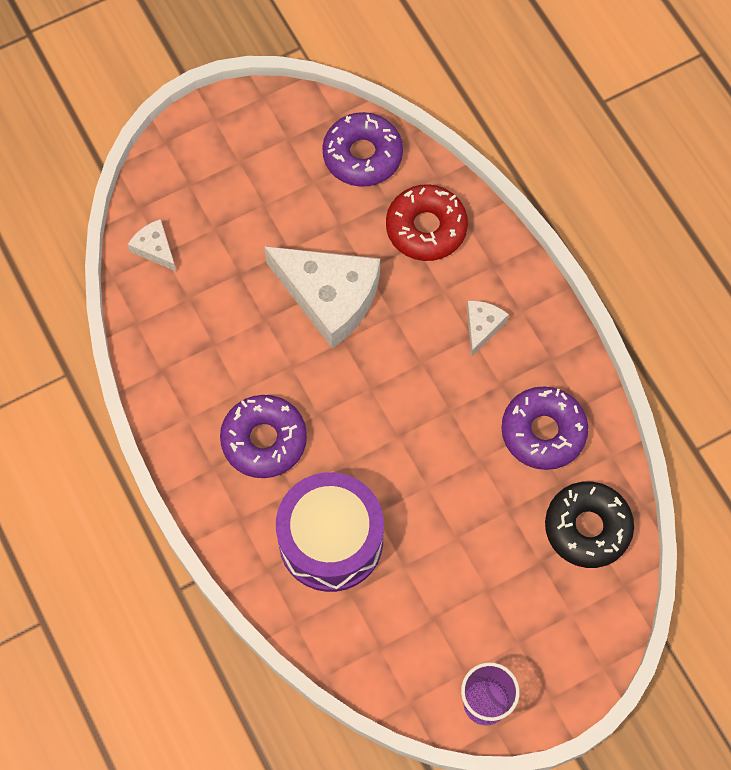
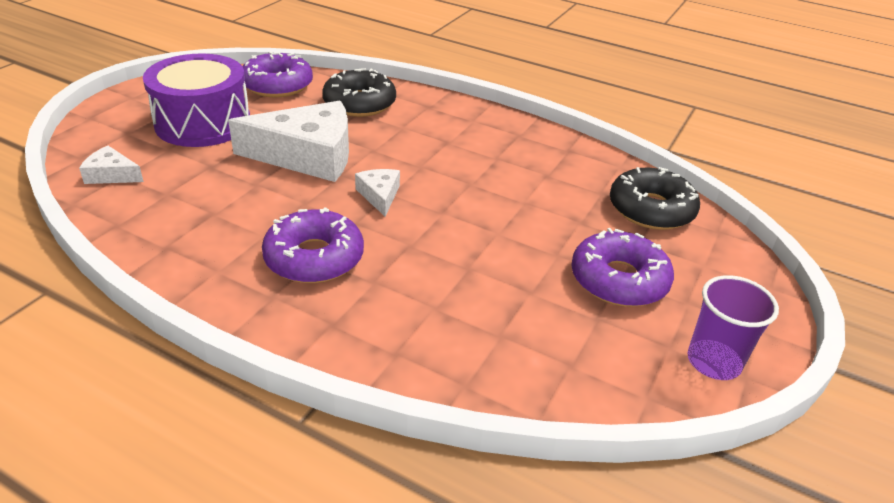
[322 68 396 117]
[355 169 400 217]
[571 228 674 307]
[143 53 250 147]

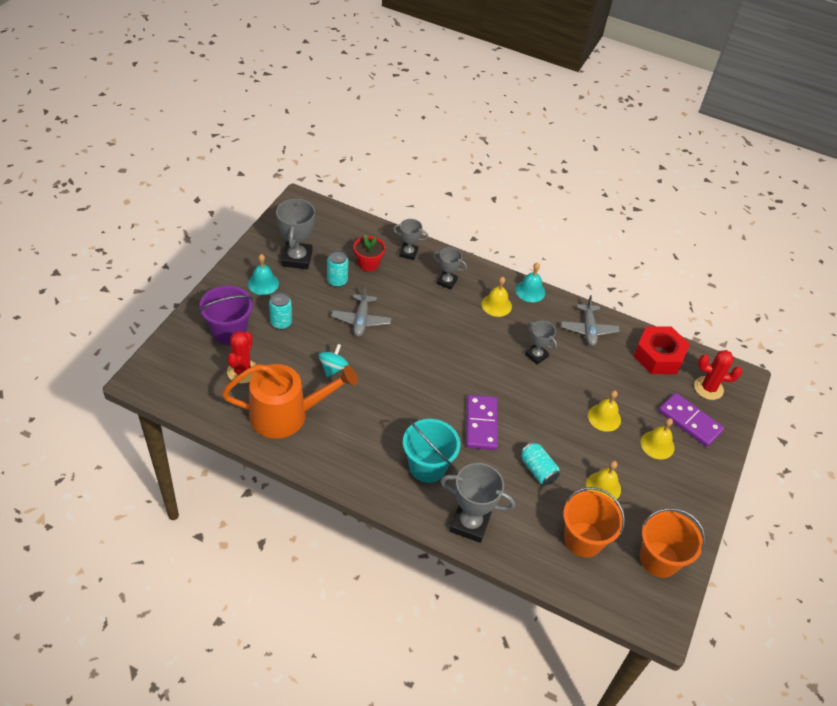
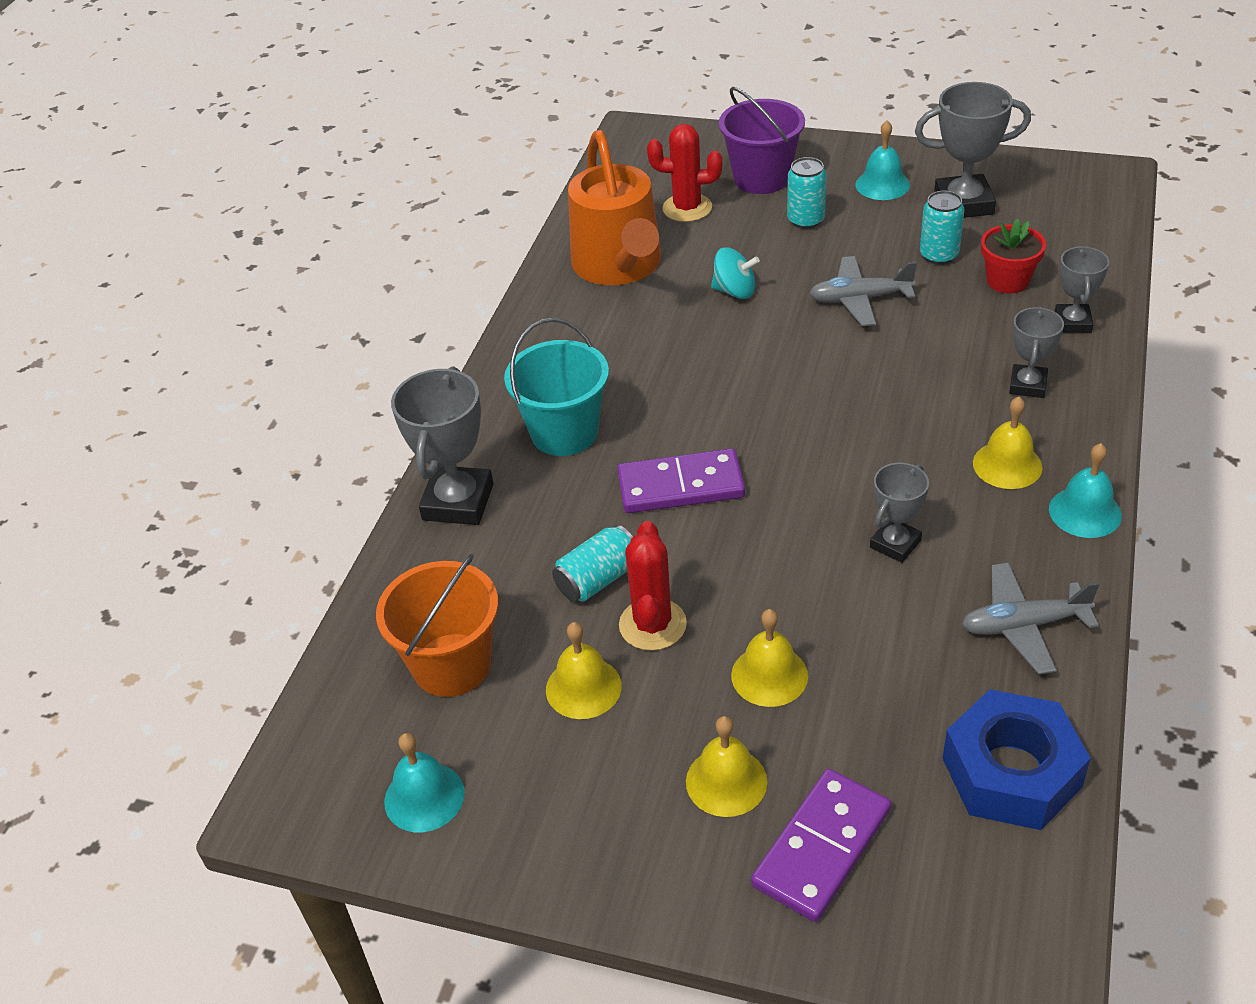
[942 689 1091 830]
[619 521 687 651]
[384 733 465 832]

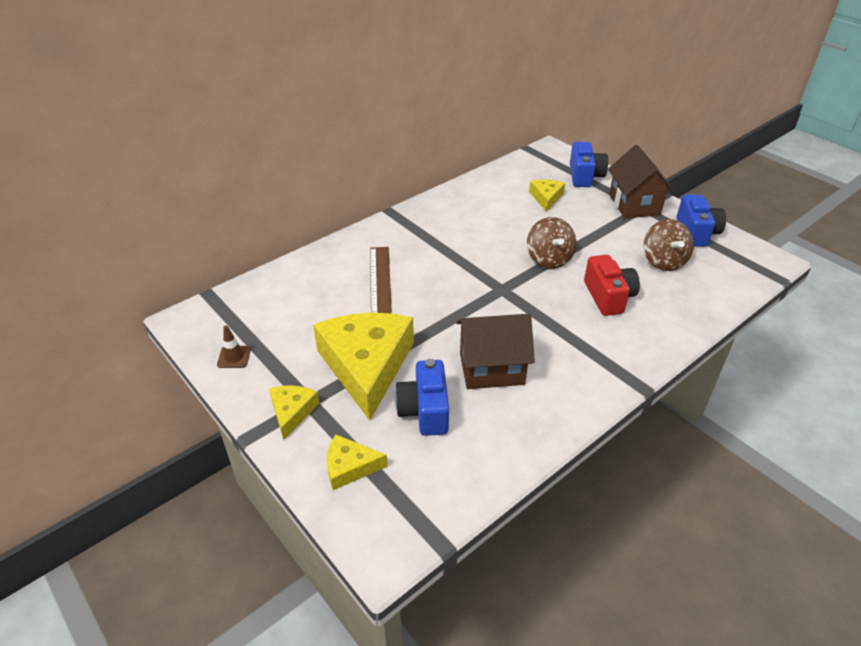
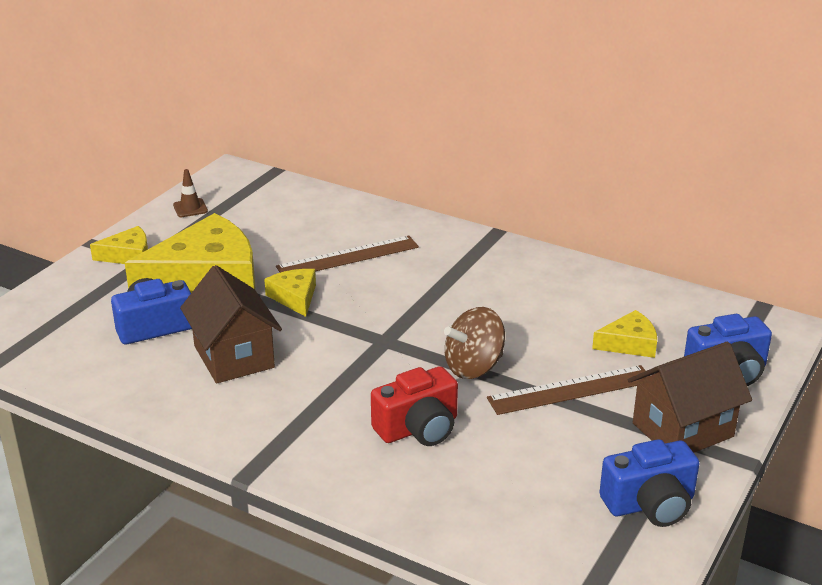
[644 219 694 271] (first image)
[264 269 316 317]
[487 365 648 415]

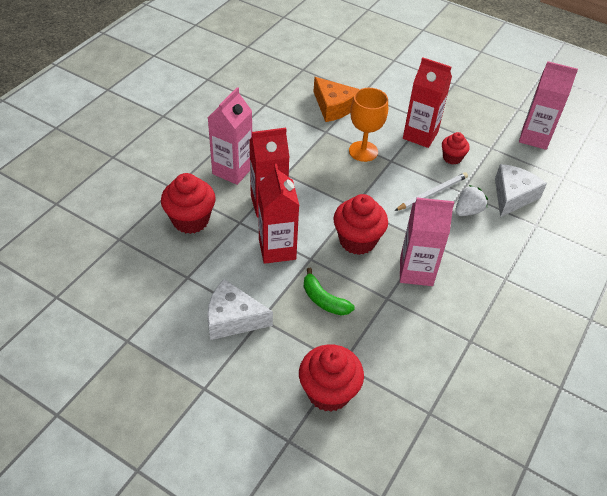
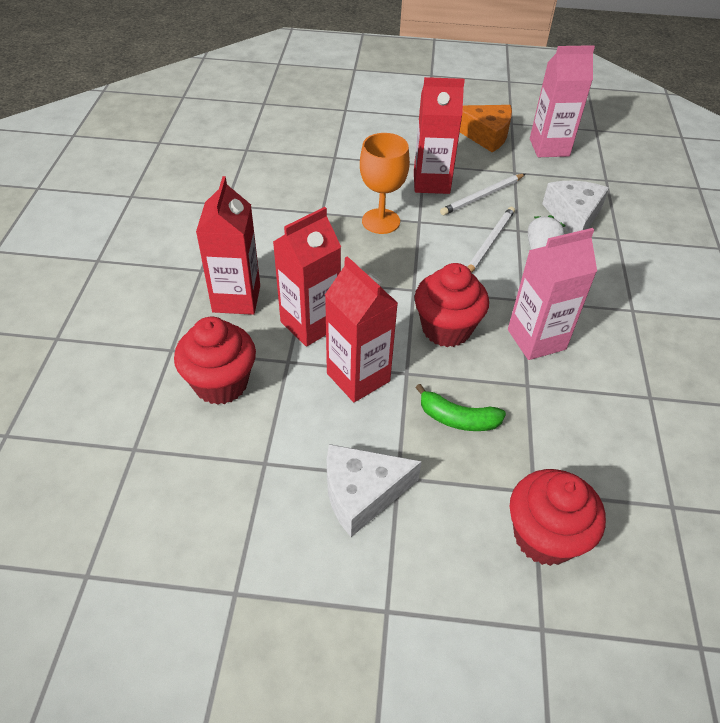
[460 105 512 152]
[196 176 260 315]
[440 174 525 215]

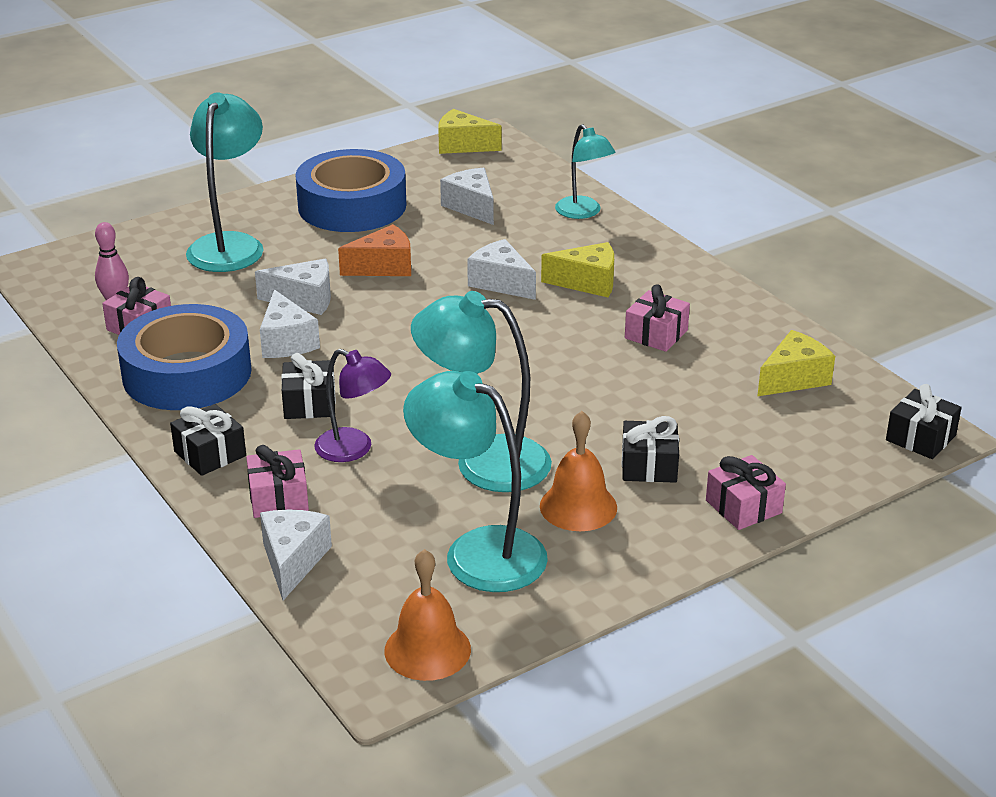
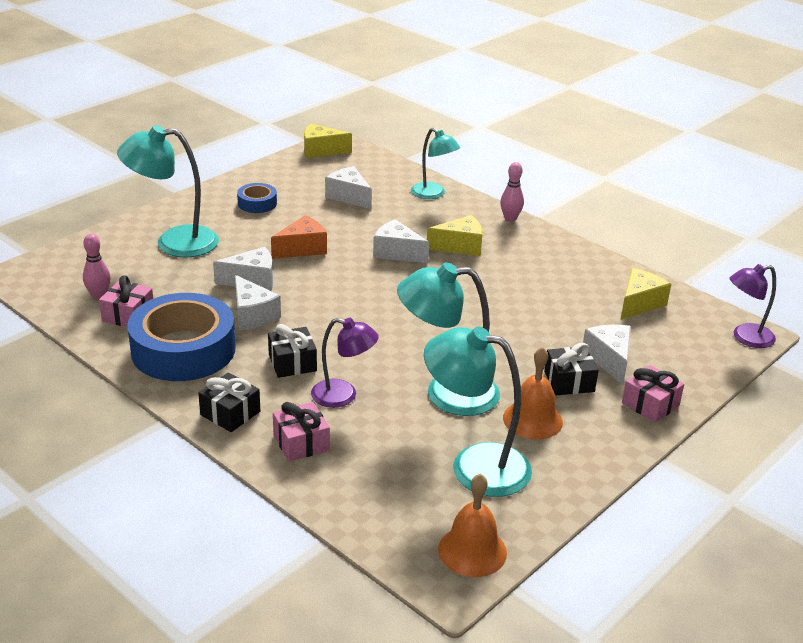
[117 125 219 258]
[237 183 277 213]
[625 284 690 352] (first image)
[730 264 776 348]
[583 325 631 384]
[500 162 524 222]

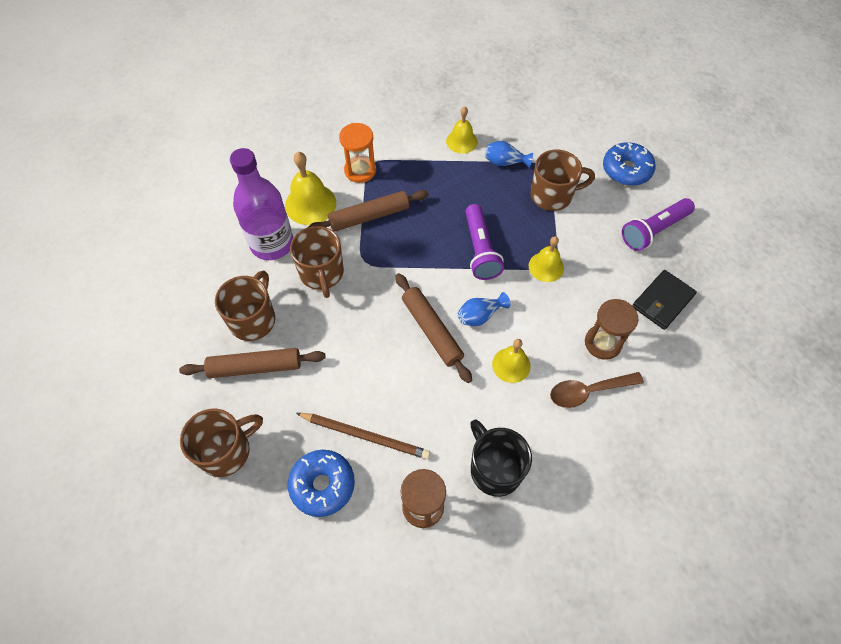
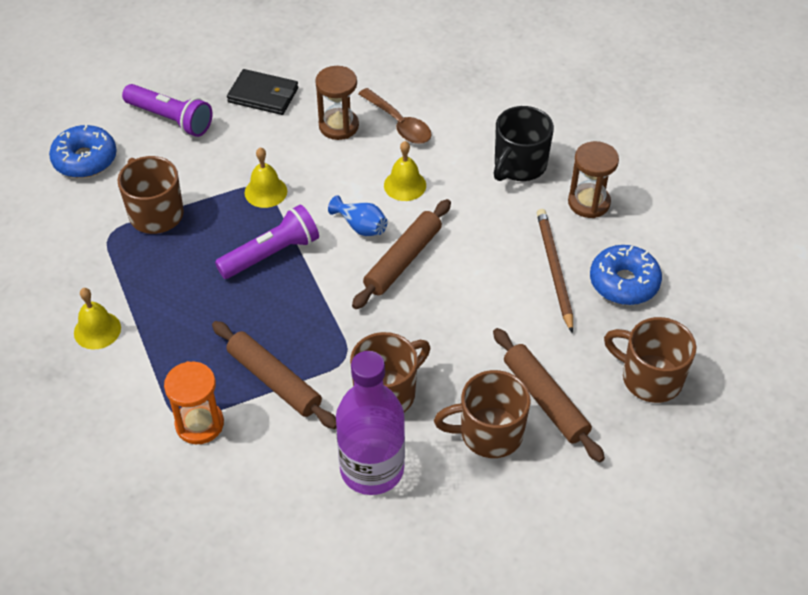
[485 141 533 167] (first image)
[285 152 336 225] (first image)

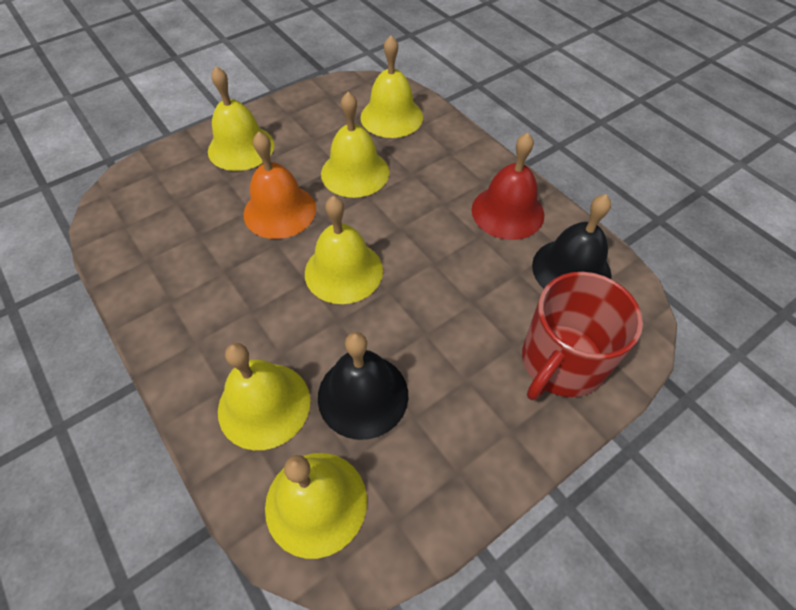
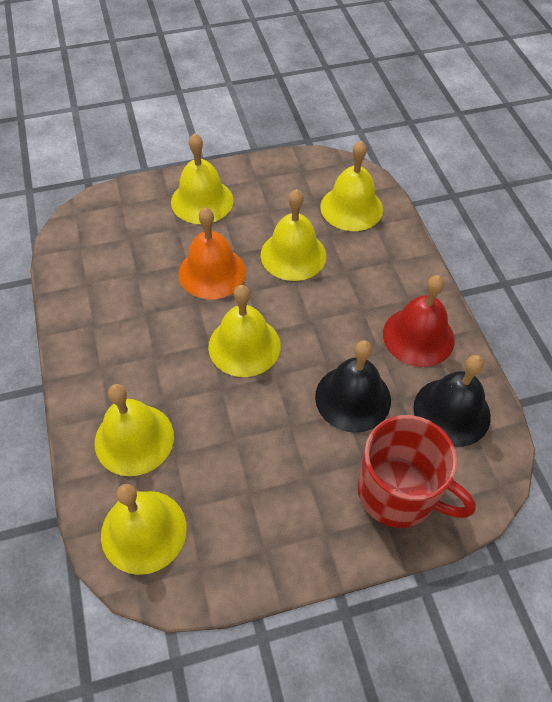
[357 415 476 528]
[315 340 391 433]

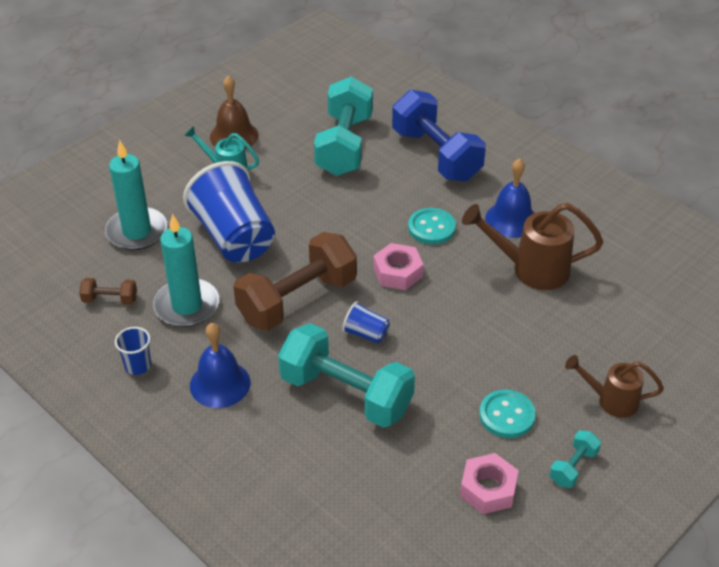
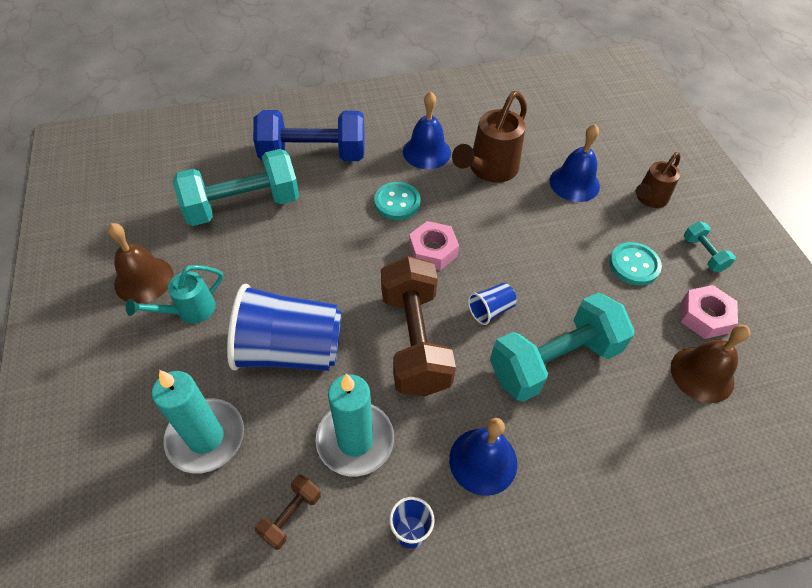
[173 149 299 226]
[550 124 600 202]
[671 325 750 403]

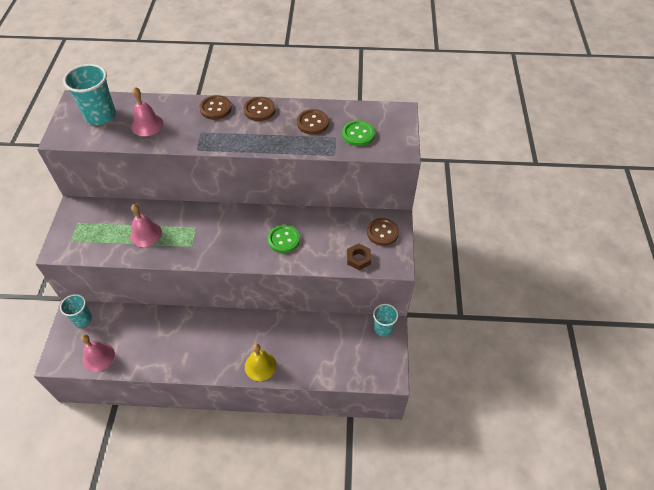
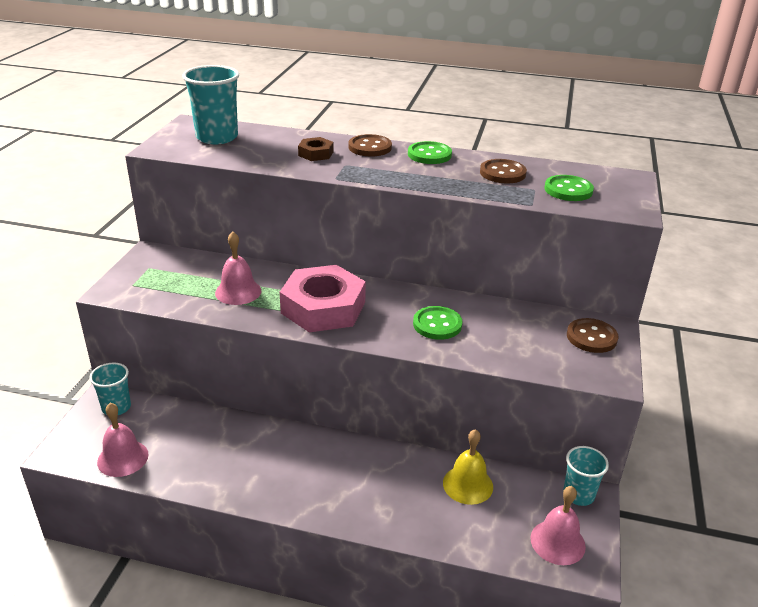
[530 486 586 565]
[408 141 452 164]
[298 137 334 161]
[443 429 493 505]
[280 265 366 332]

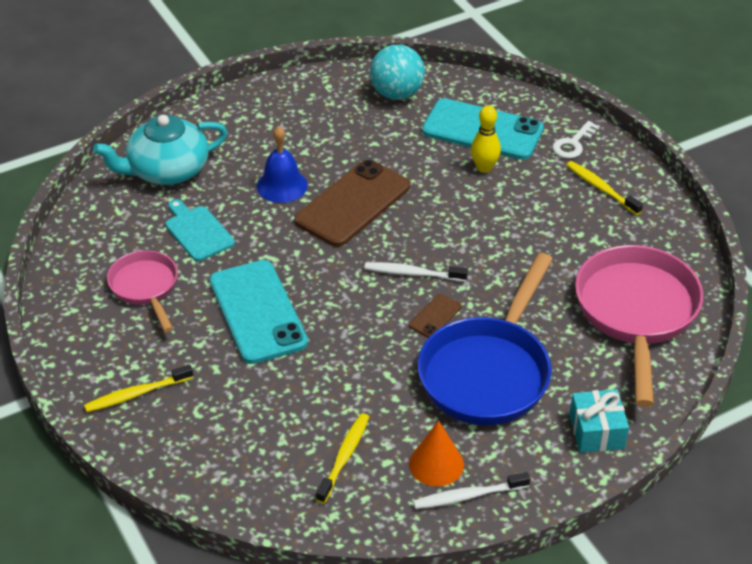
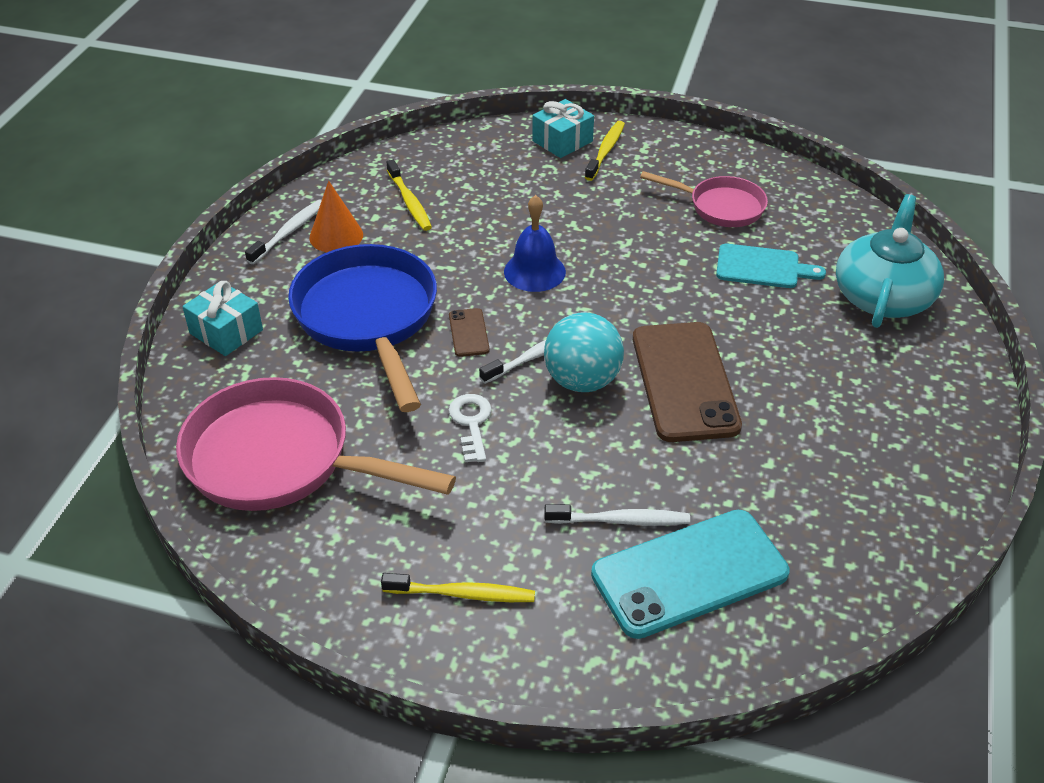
[544 312 624 392]
[544 504 690 525]
[449 394 492 462]
[504 195 566 292]
[176 377 456 511]
[209 260 308 364] (first image)
[532 99 594 158]

